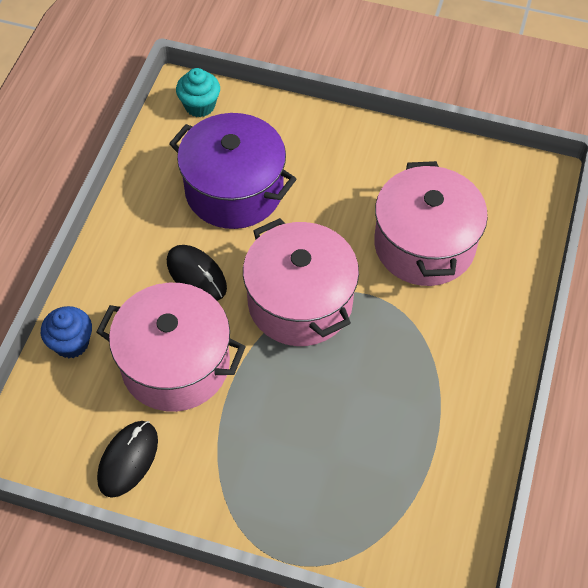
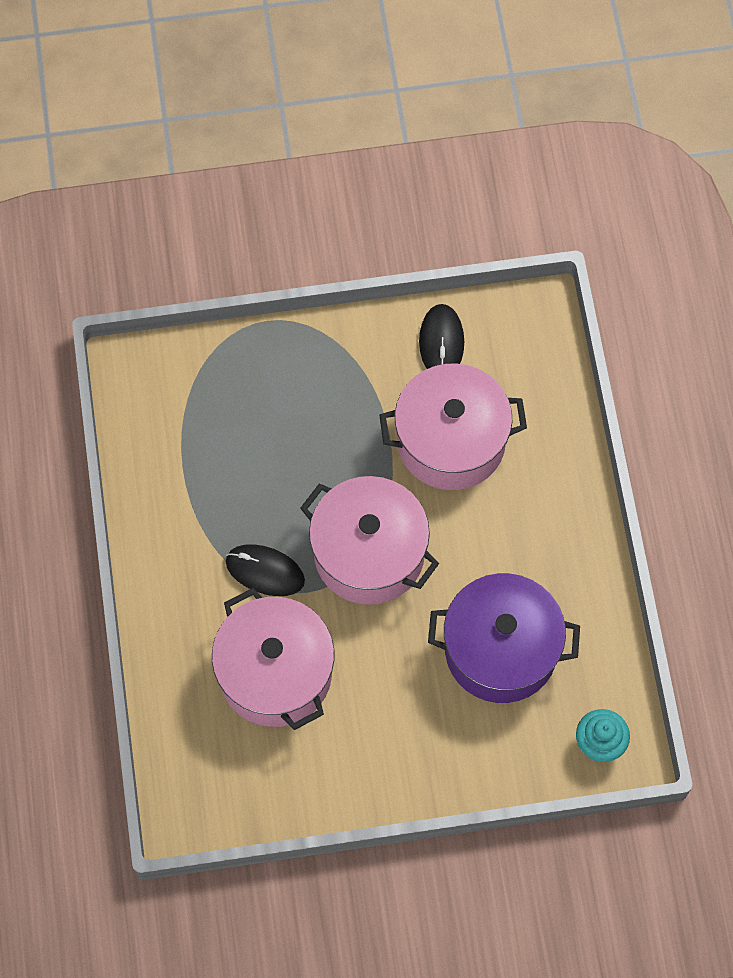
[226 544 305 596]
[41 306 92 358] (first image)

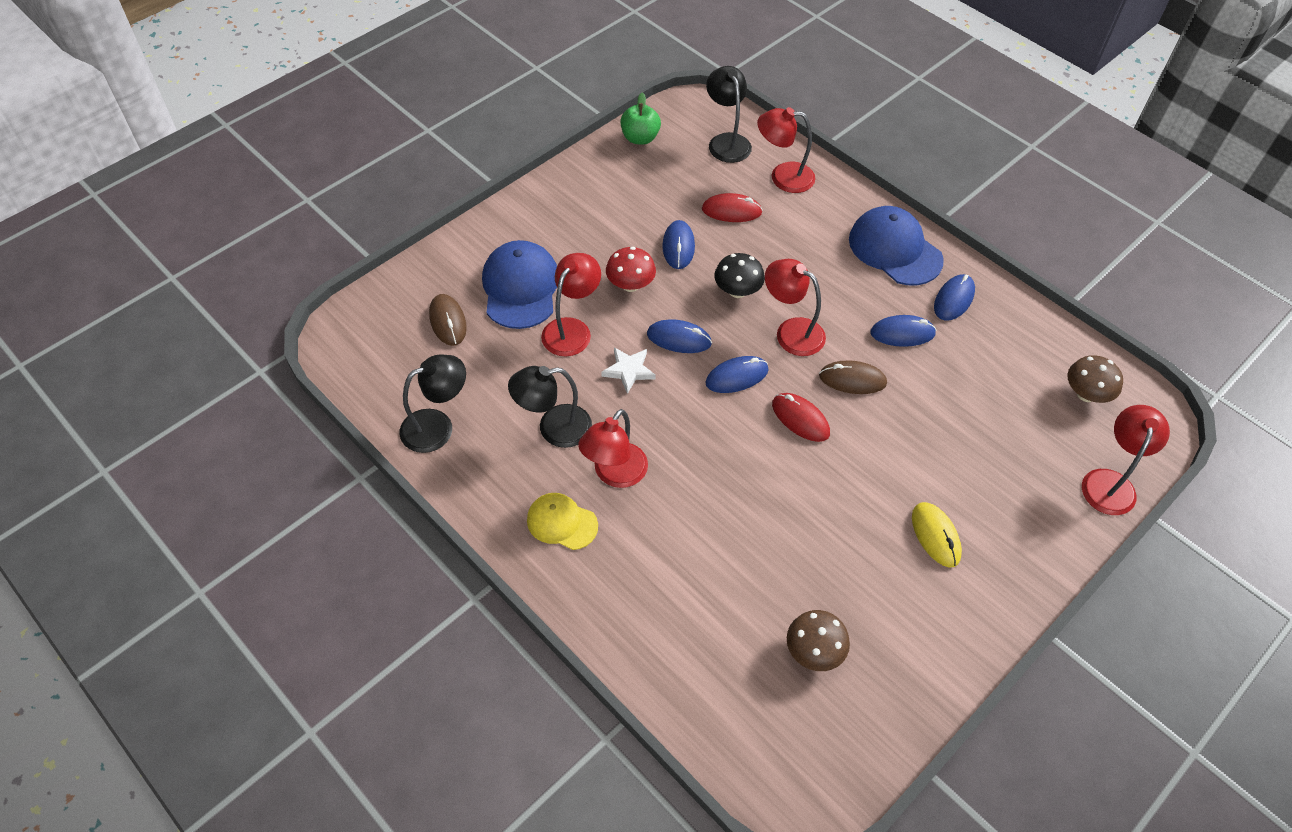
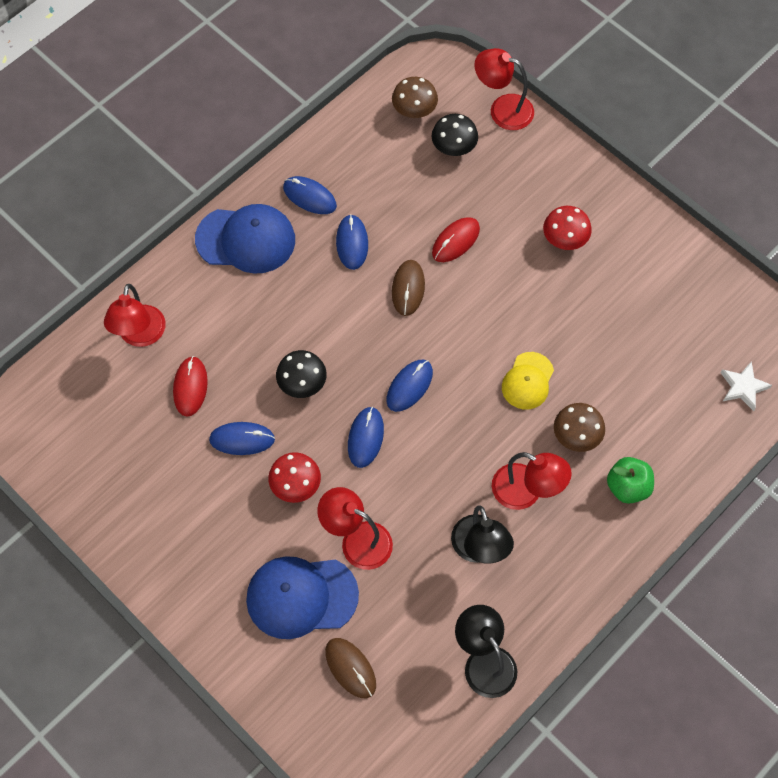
[706 66 752 163] (first image)
[607 457 654 504]
[195 204 295 274]
[765 259 826 356] (first image)
[325 638 376 698]
[720 361 772 411]
[386 360 433 412]
[432 217 480 262]
[502 352 554 409]
[543 206 592 250]
[554 403 605 452]
[432 114 478 156]

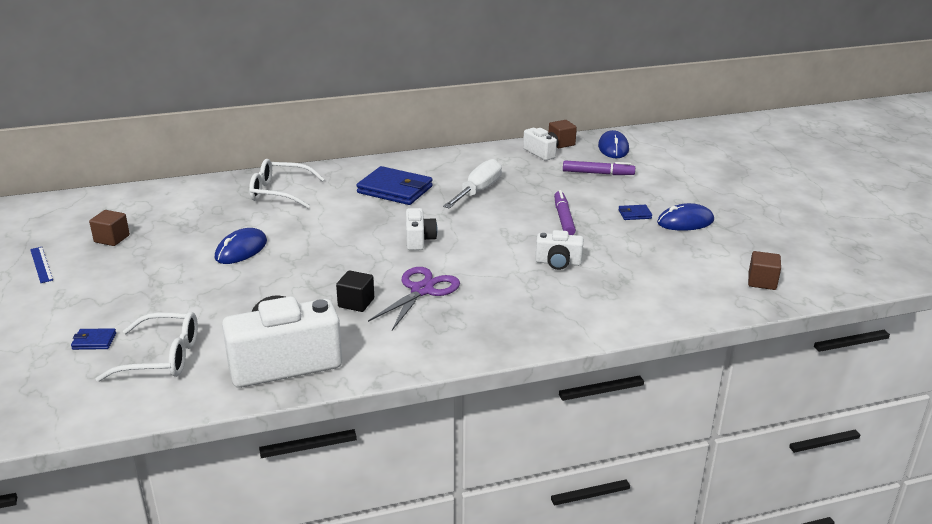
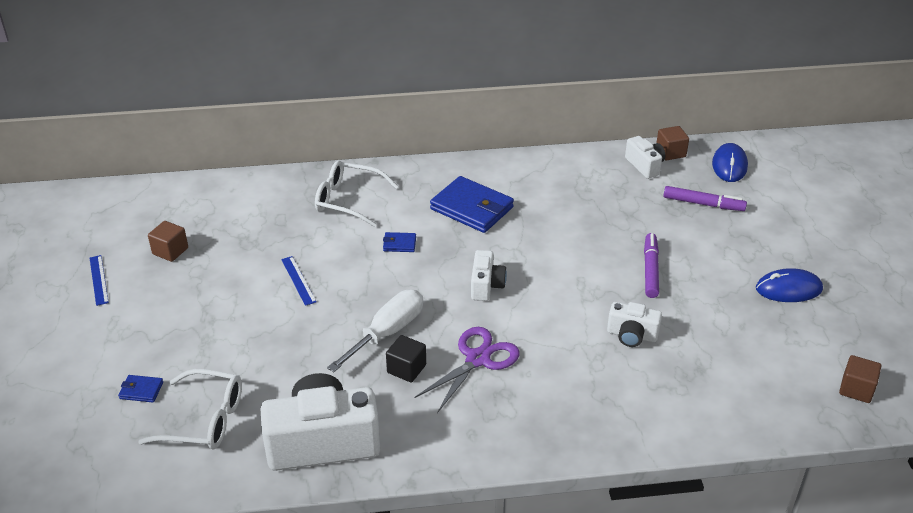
[327 290 423 372]
[383 232 416 252]
[281 256 317 306]

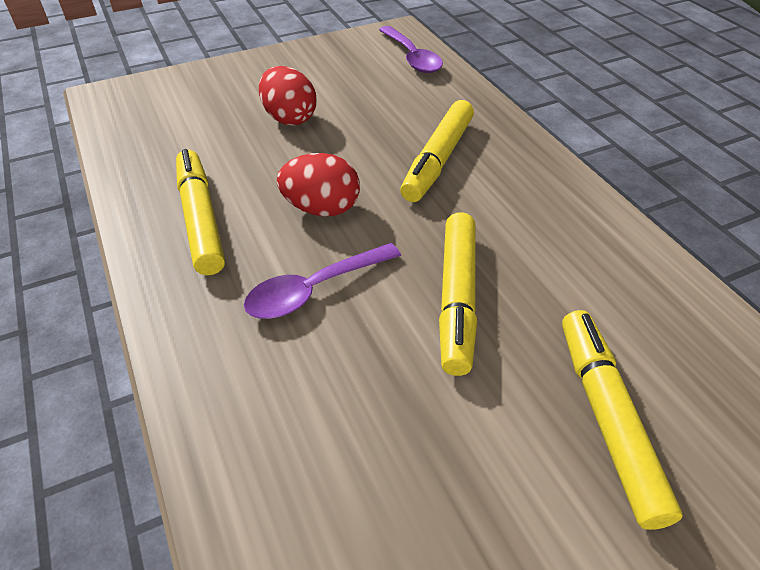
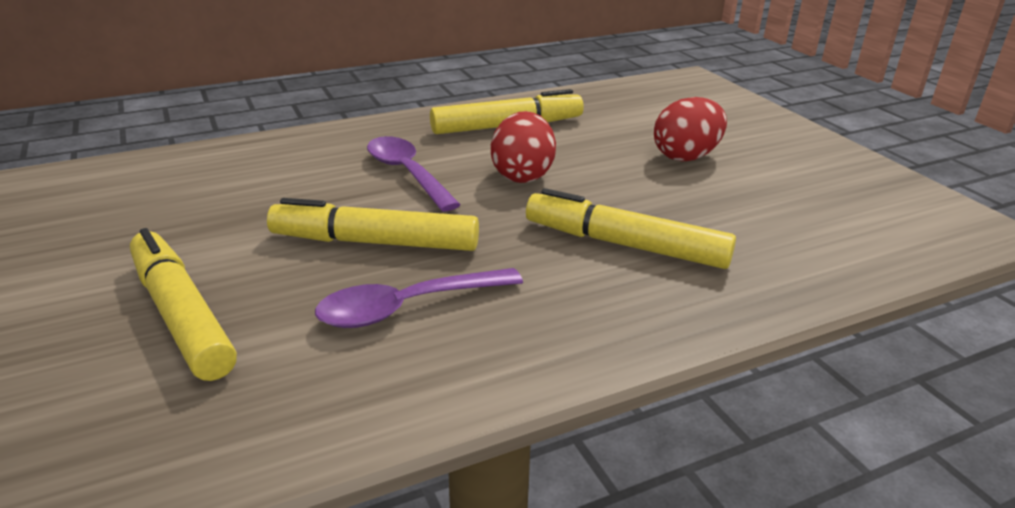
[315 268 523 328]
[130 228 237 381]

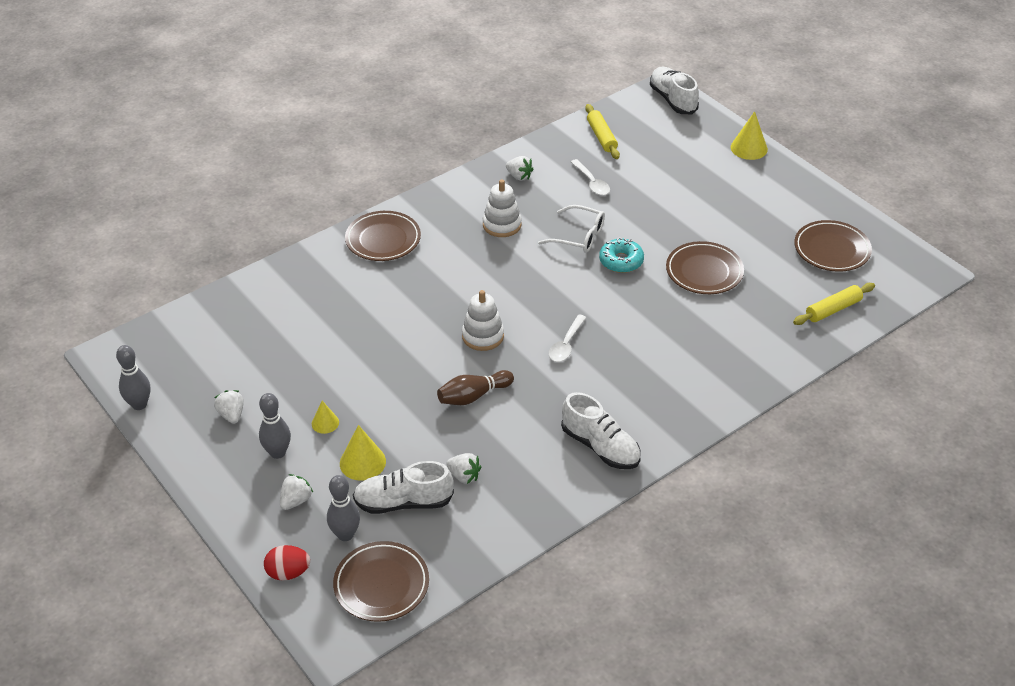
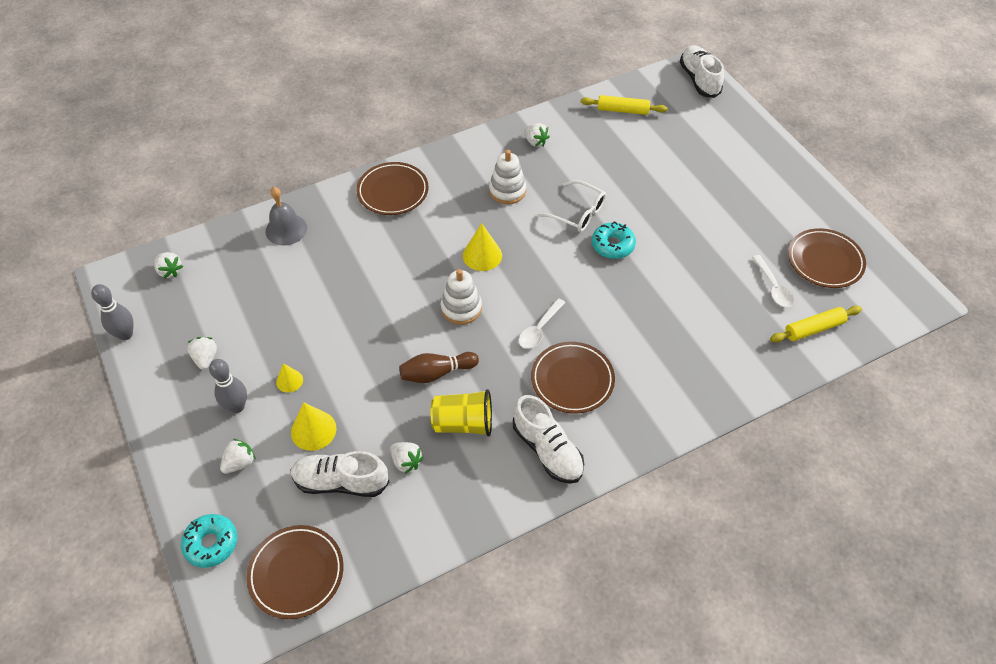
[580 95 668 115]
[463 223 502 271]
[752 255 794 307]
[531 342 615 414]
[327 475 360 541] (first image)
[181 514 237 568]
[266 187 307 246]
[154 252 183 279]
[431 389 492 436]

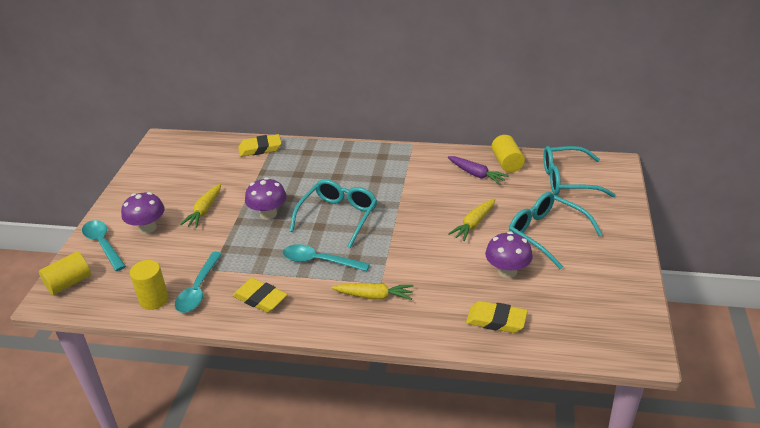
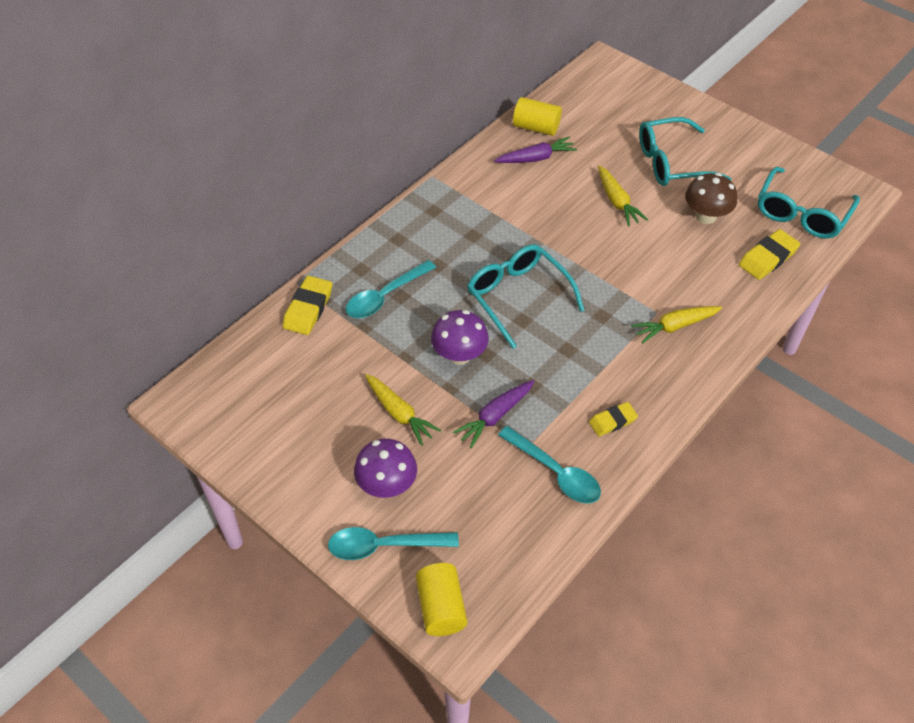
[758 167 860 239]
[685 173 737 224]
[346 260 436 318]
[130 260 169 310] (first image)
[589 402 638 436]
[631 306 722 344]
[453 380 535 448]

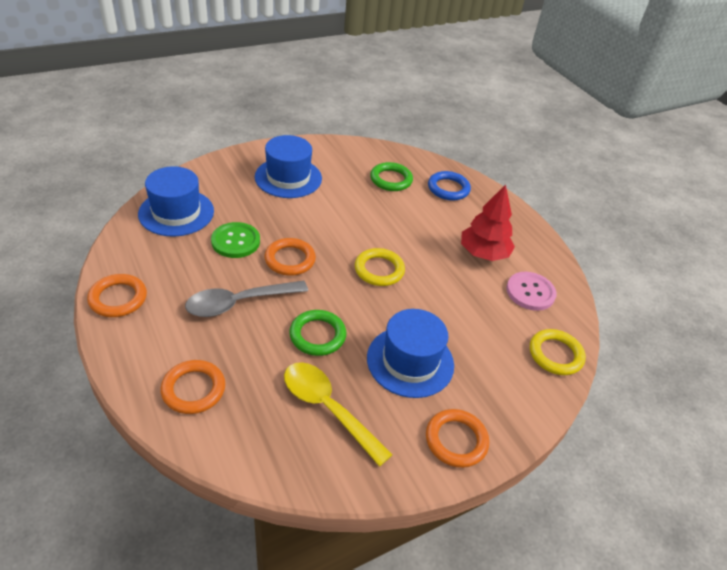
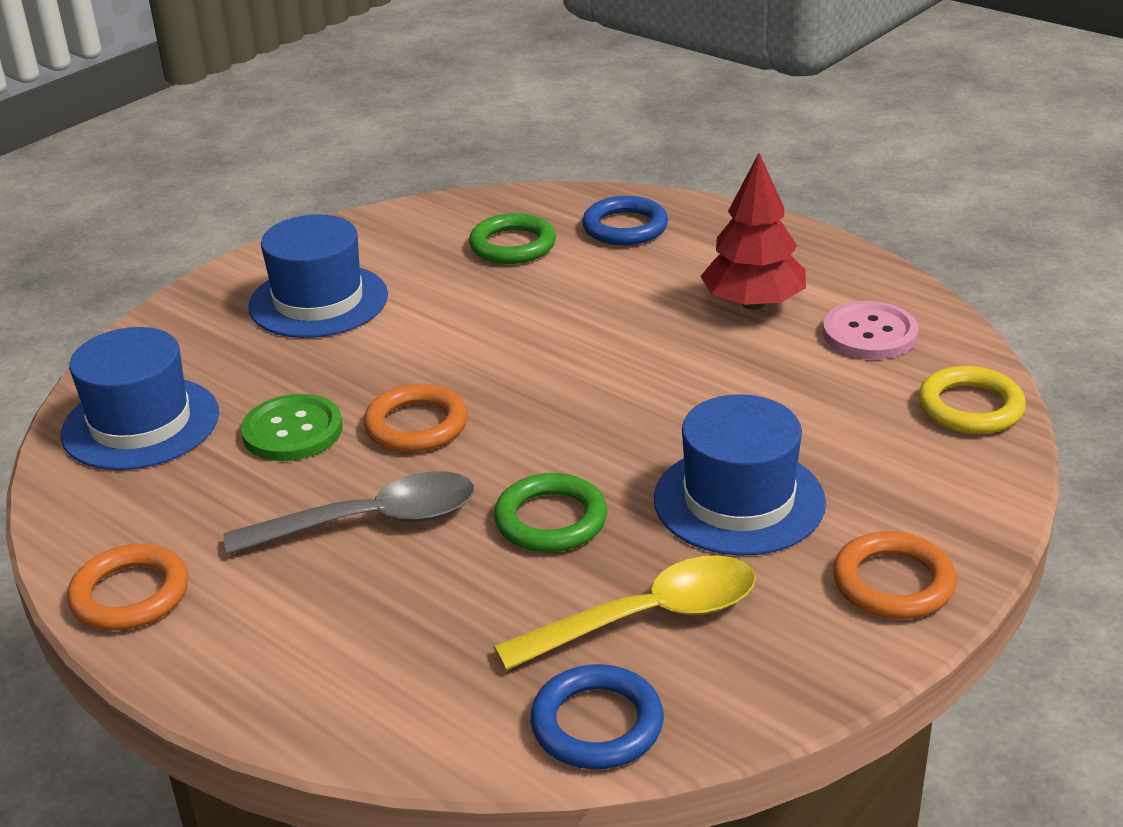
[355 248 405 286] (first image)
[224 471 474 555]
[160 360 225 414] (first image)
[494 555 756 670]
[530 664 664 769]

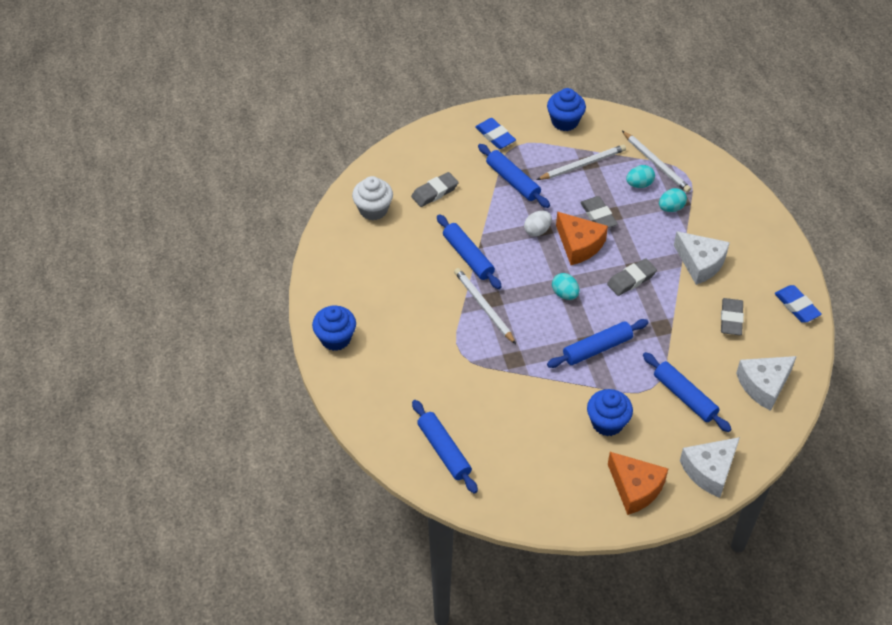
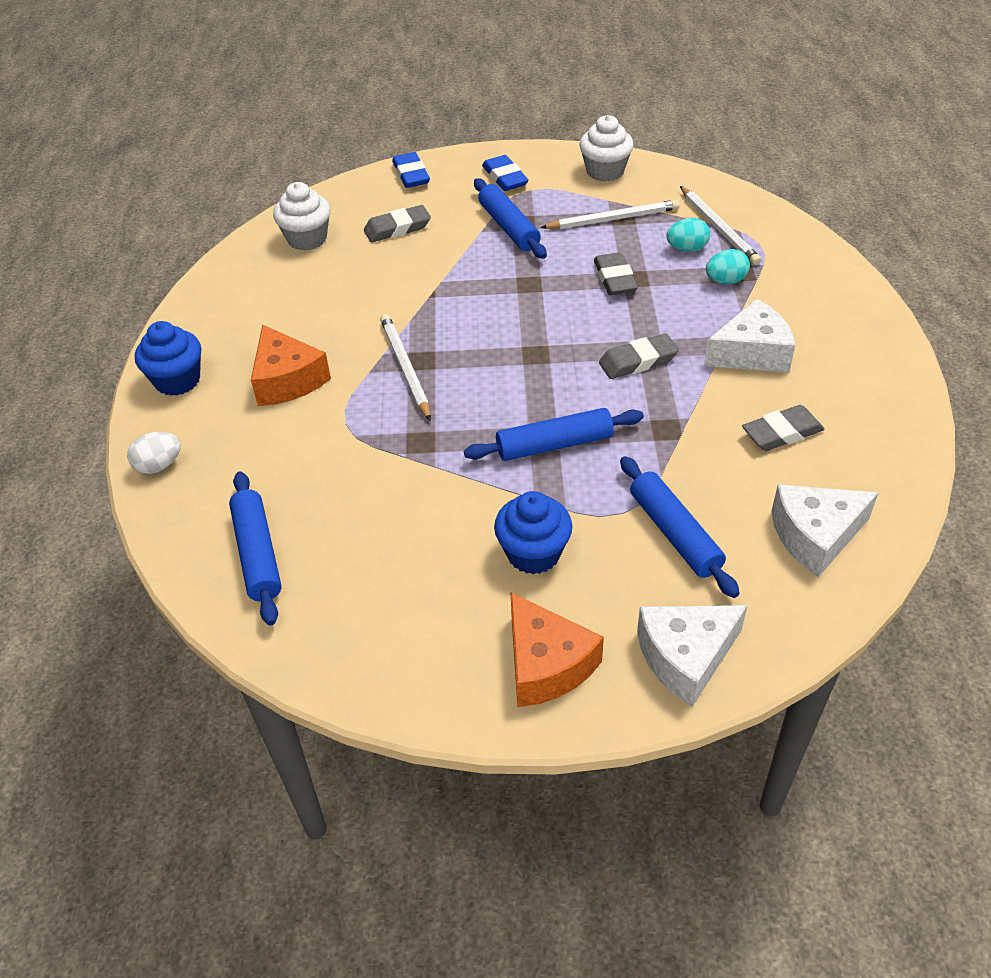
[579 115 634 182]
[127 432 181 474]
[251 324 331 406]
[437 214 502 289] (first image)
[704 299 795 372]
[552 273 579 300] (first image)
[392 152 430 188]
[742 405 824 451]

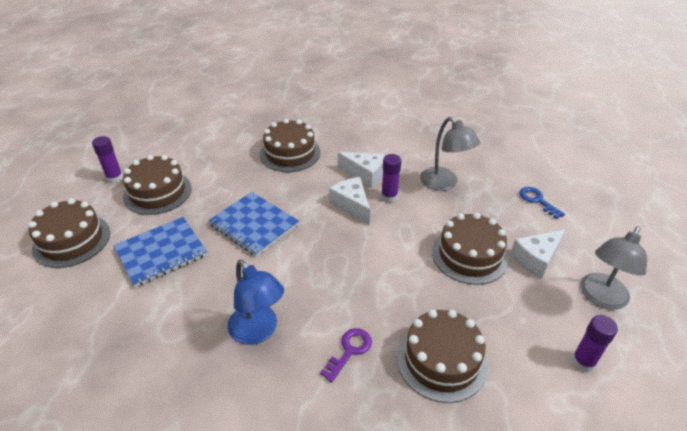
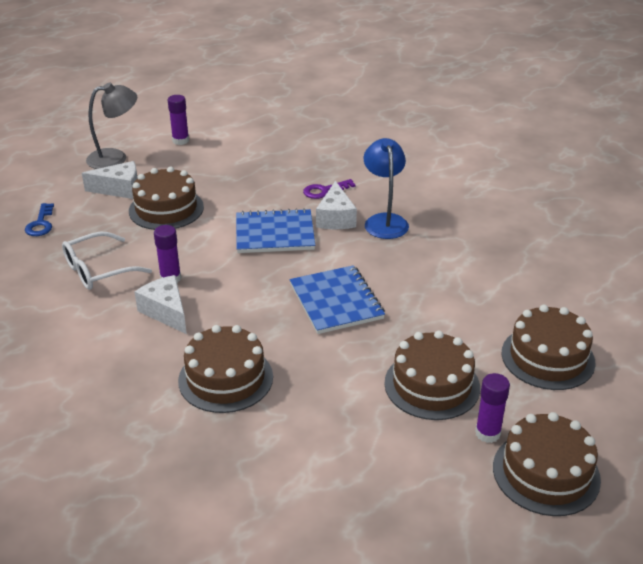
[62 232 152 290]
[316 181 357 229]
[236 208 315 253]
[493 412 601 516]

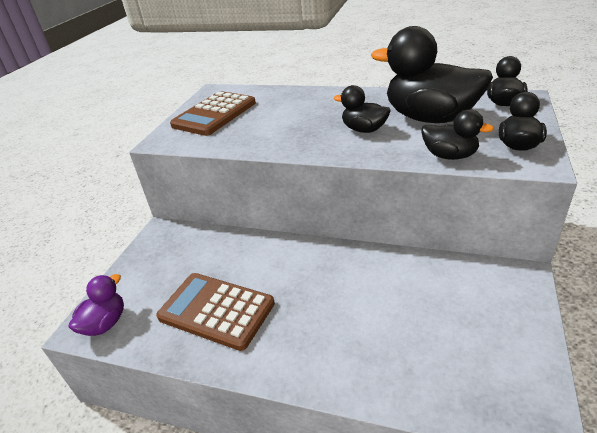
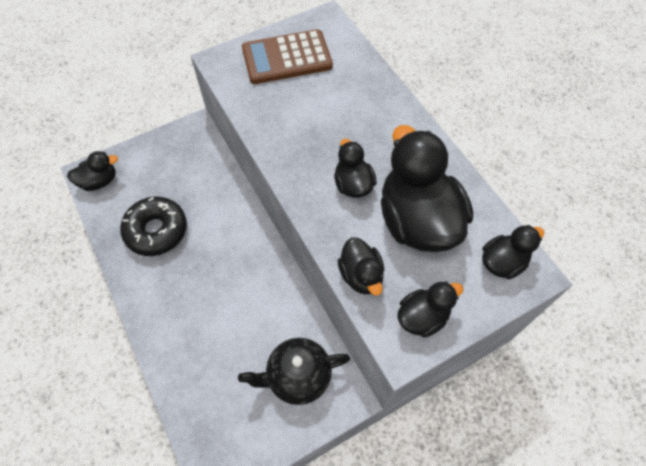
[120 197 187 256]
[67 151 118 191]
[238 338 350 405]

